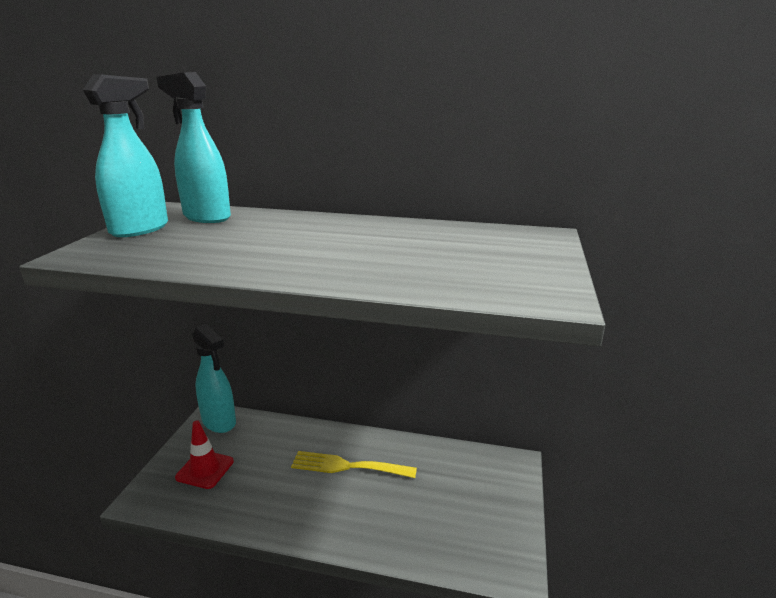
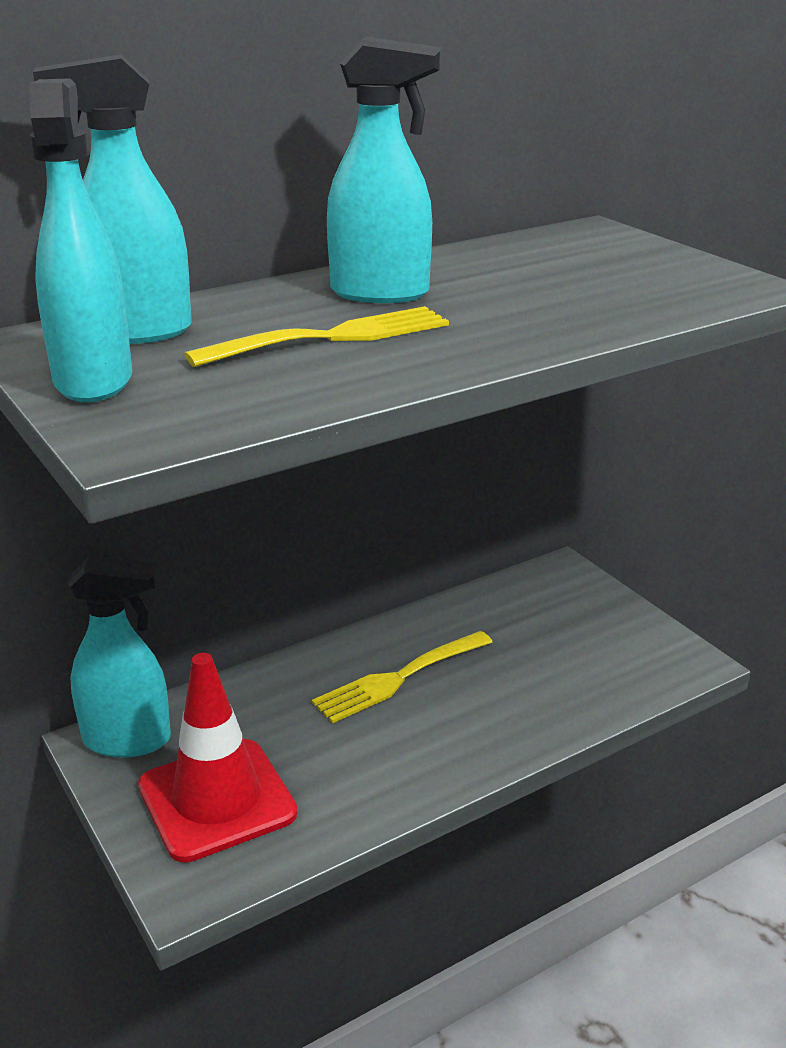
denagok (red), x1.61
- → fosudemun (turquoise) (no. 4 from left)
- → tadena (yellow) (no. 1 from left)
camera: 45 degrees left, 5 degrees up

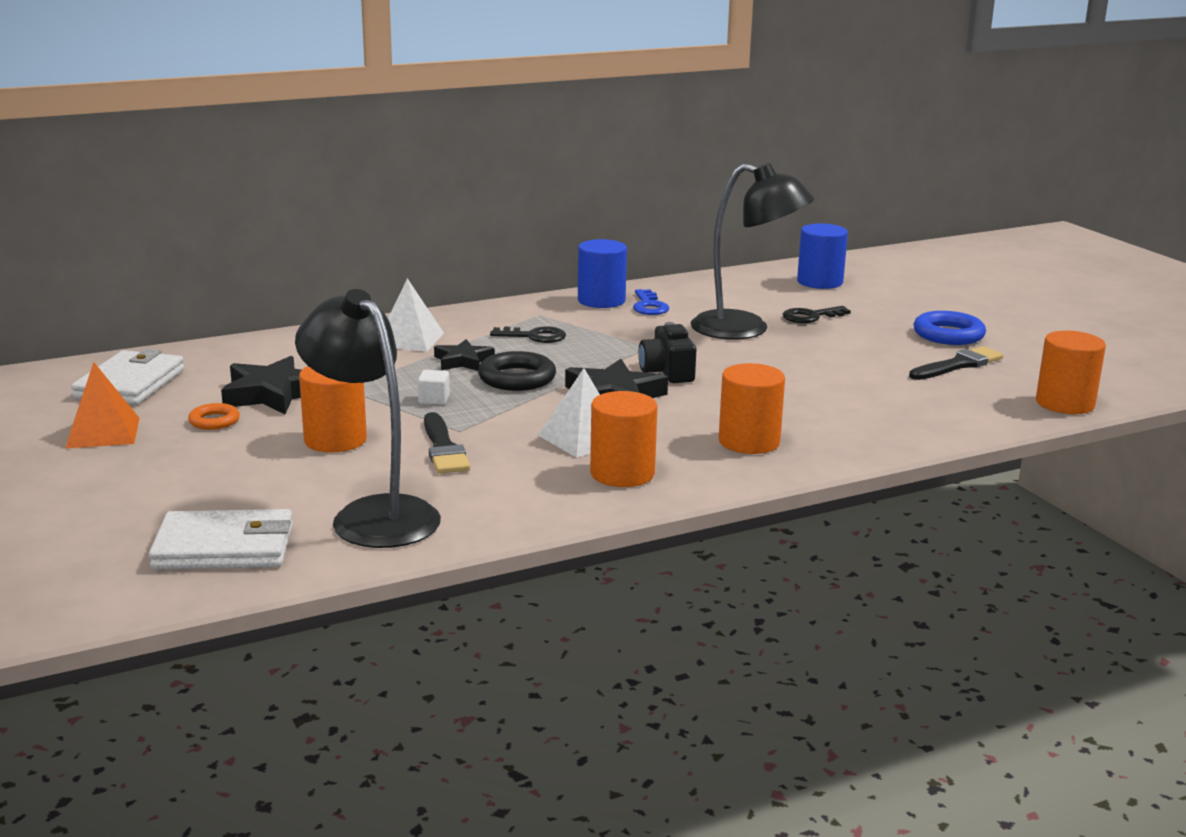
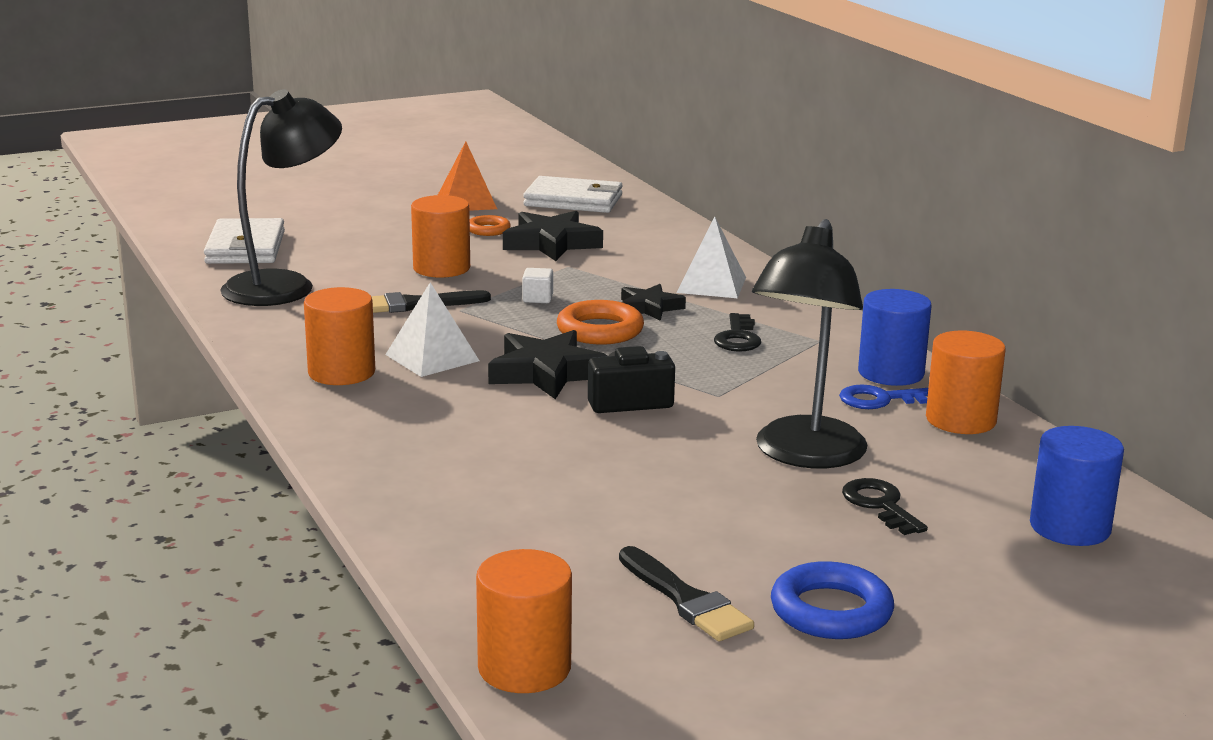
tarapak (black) → tarapak (orange) (no. 2 from left)
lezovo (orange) (no. 3 from left in the first image) → lezovo (orange) (no. 4 from left), relocated
camera: 90 degrees right, 0 degrees up

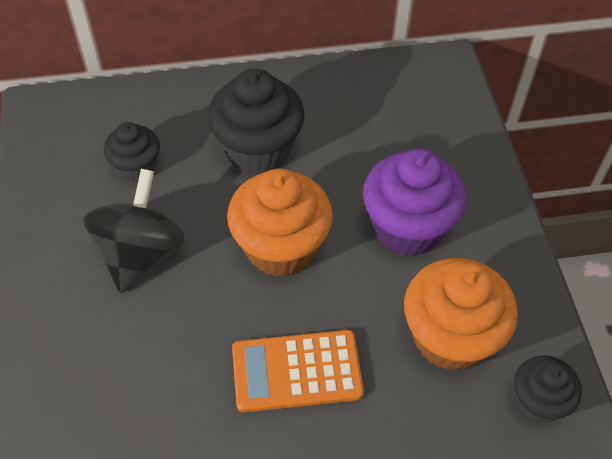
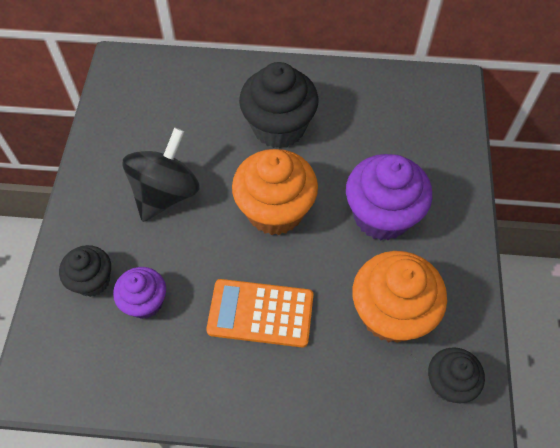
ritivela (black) (no. 1 from left), relocated
- → ritivela (purple) (no. 1 from left)
camera: 15 degrees right, 5 degrees up

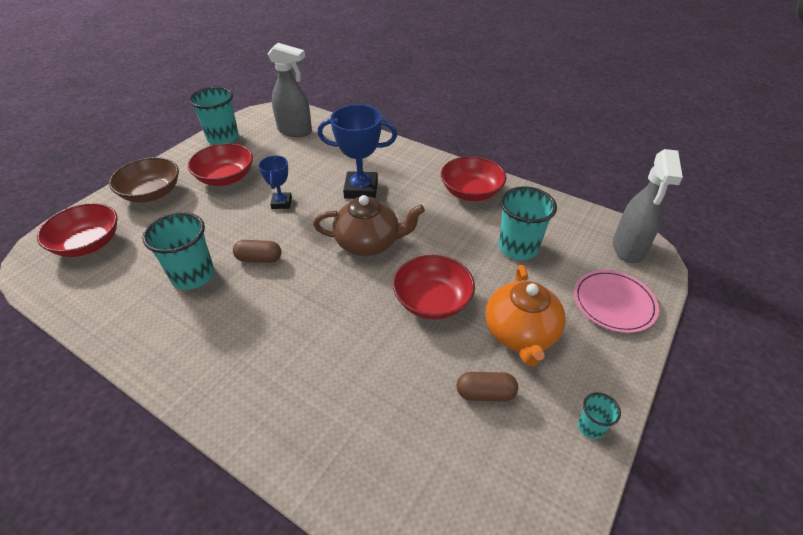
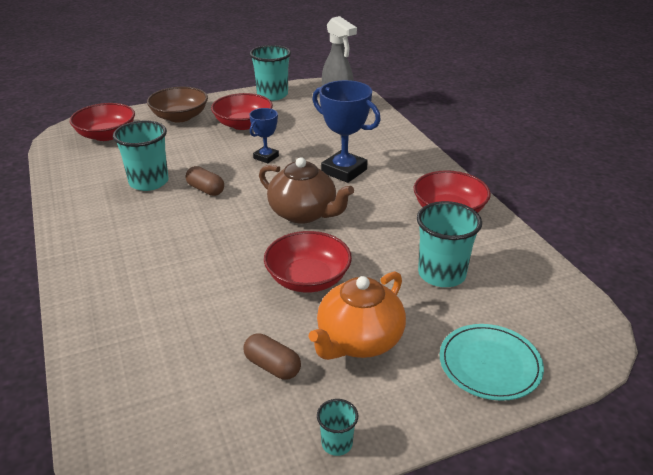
fosudemun (grey) (no. 2 from left) → -
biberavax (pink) → biberavax (turquoise)
camera: 35 degrees right, 10 degrees down

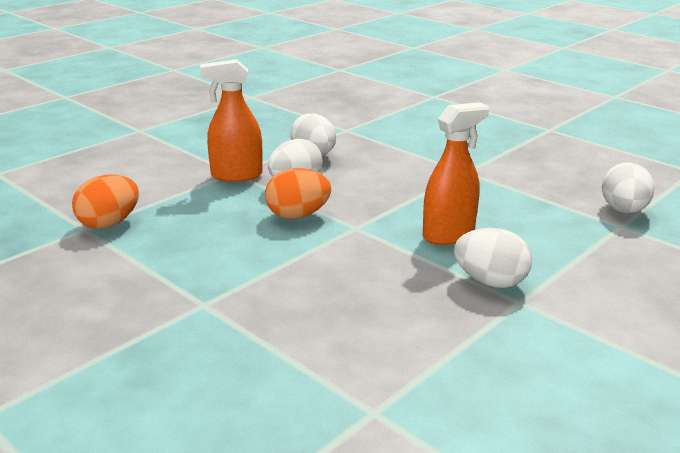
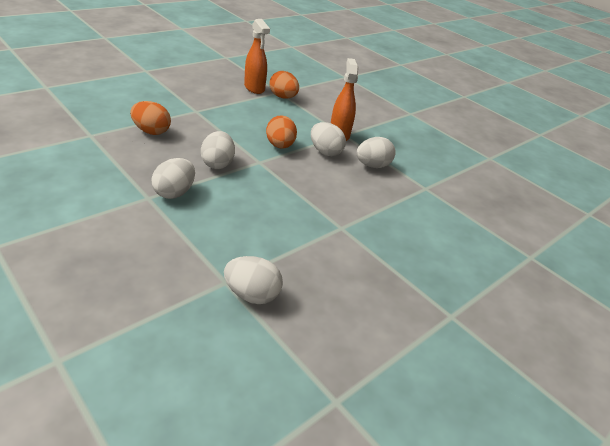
fosudemun (orange) (no. 2 from left in the first image) → fosudemun (orange) (no. 1 from left), relocated
- → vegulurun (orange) (no. 1 from left)
- → vegulurun (white) (no. 2 from left)
camera: 90 degrees right, 10 degrees up

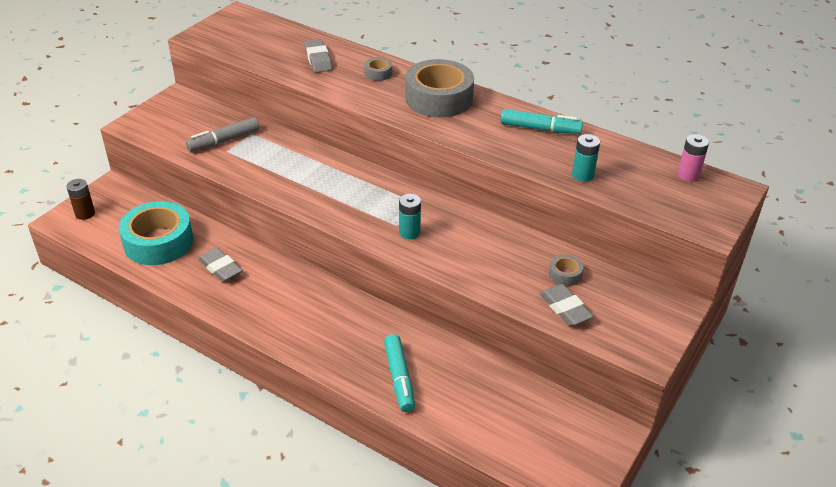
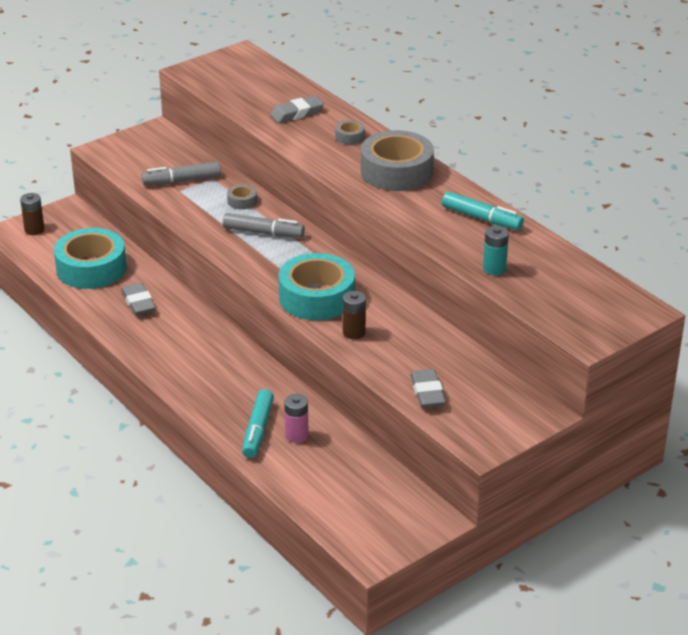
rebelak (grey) (no. 2 from left), 60 degrees clockwise
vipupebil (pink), relocated
vipupebil (turquoise) (no. 1 from left) → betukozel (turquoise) (no. 2 from left)
betukozel (grey) (no. 3 from left in the first image) → betukozel (grey) (no. 1 from left), relocated
- → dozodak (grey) (no. 2 from left)
- → vipupebil (brown) (no. 2 from left)
camera: 20 degrees right, 5 degrees down

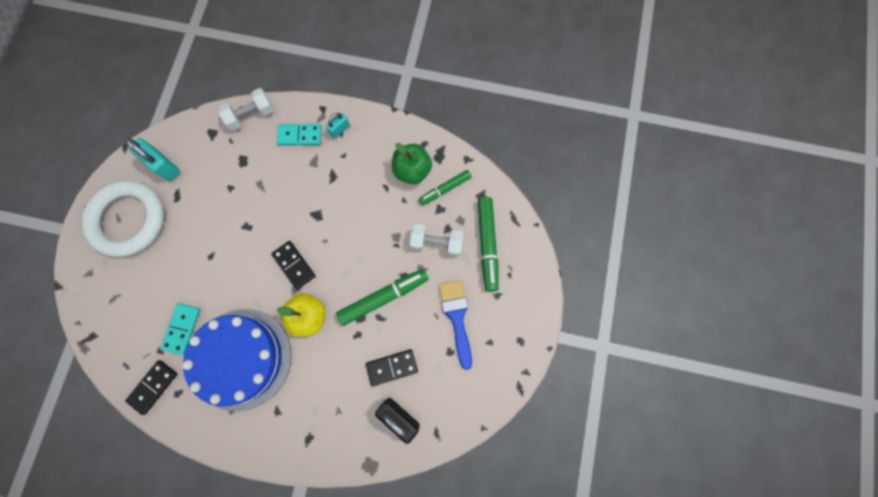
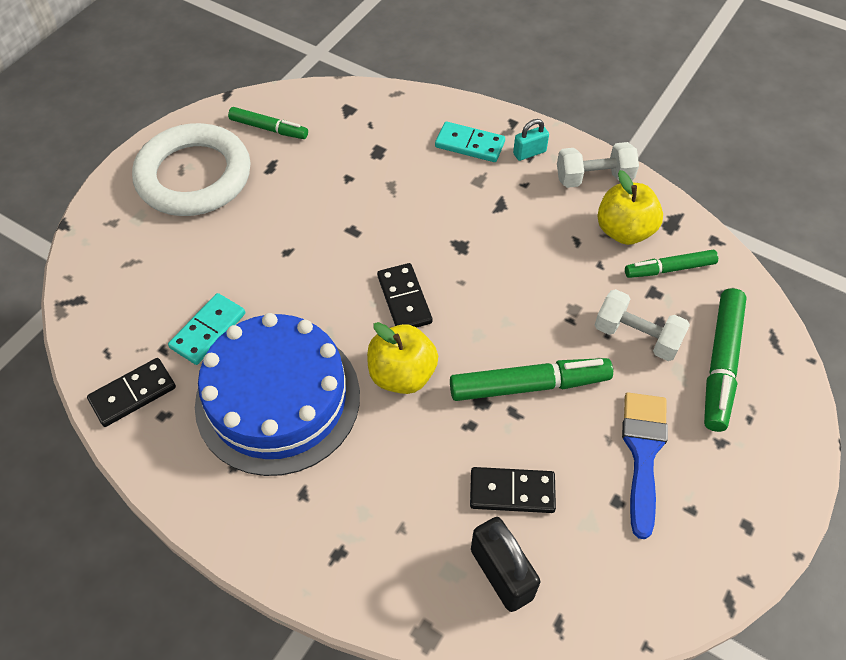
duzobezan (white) (no. 1 from left), relocated
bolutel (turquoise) (no. 1 from left) → dozodak (green) (no. 1 from left)
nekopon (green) → nekopon (yellow) (no. 2 from left)
camera: 20 degrees right, 20 degrees down

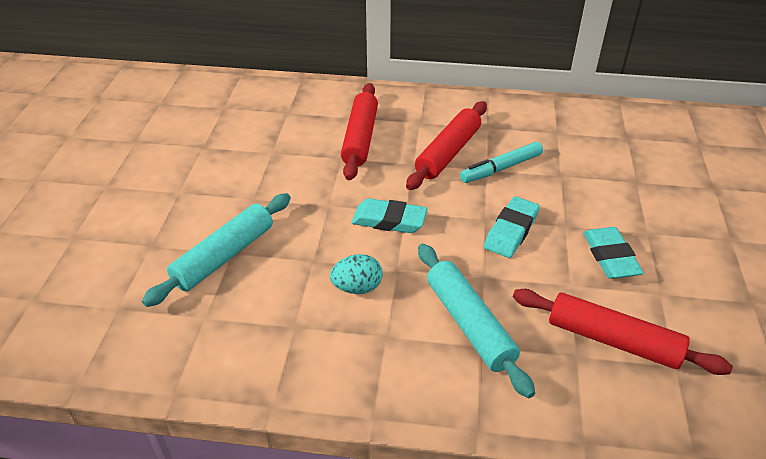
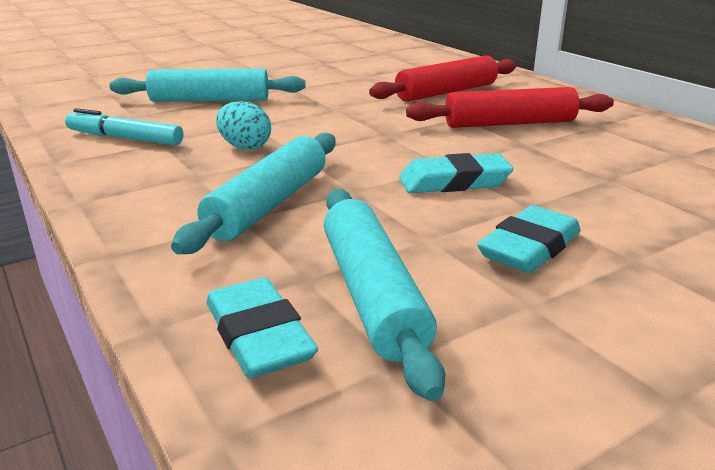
dozodak (turquoise), relocated
rebelak (turquoise) (no. 1 from left), relocated
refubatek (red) (no. 3 from left) → refubatek (turquoise) (no. 3 from left)
camera: 50 degrees right, 15 degrees down

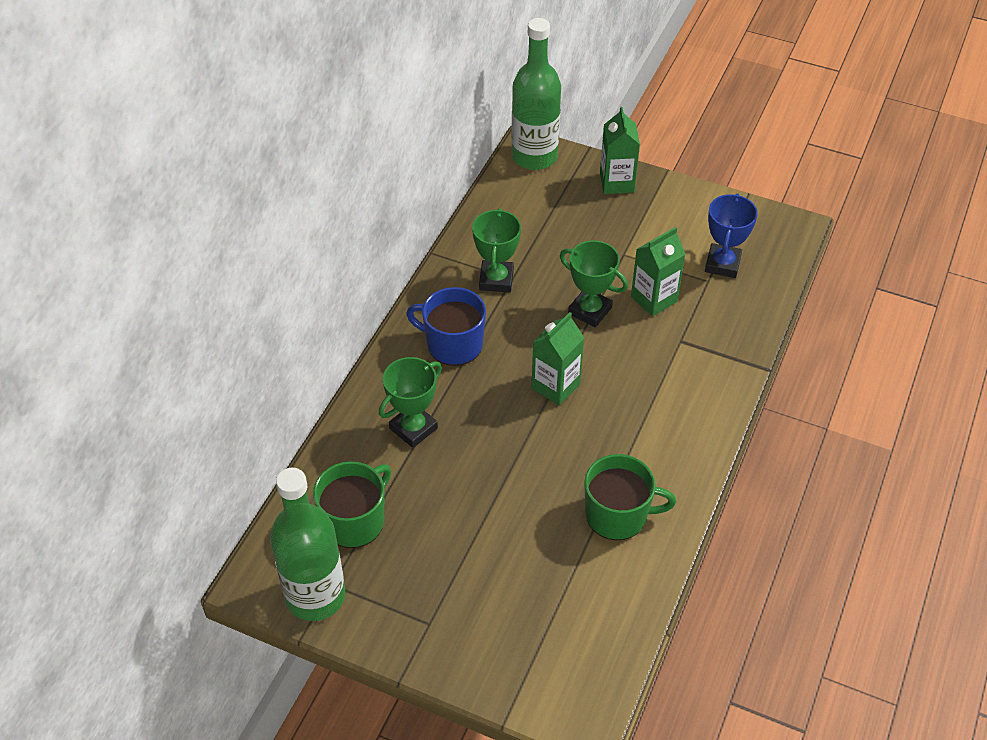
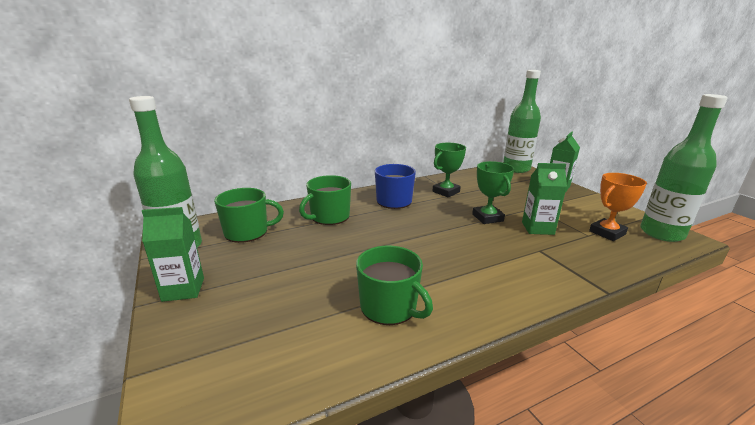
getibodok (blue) → getibodok (orange)
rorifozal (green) (no. 1 from left), relocated
getibodok (green) (no. 1 from left) → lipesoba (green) (no. 2 from left)
- → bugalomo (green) (no. 3 from left)
camera: 40 degrees right, 25 degrees down

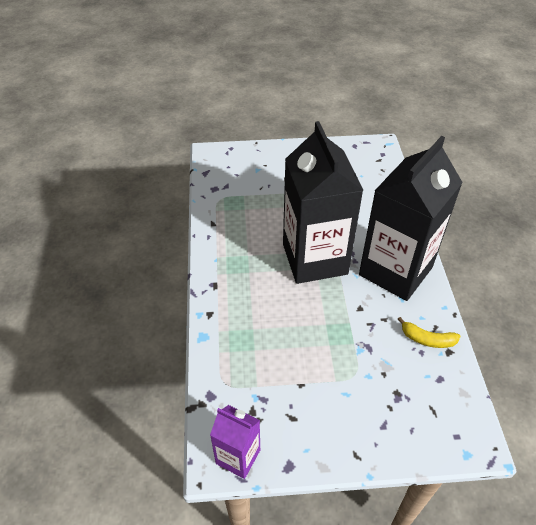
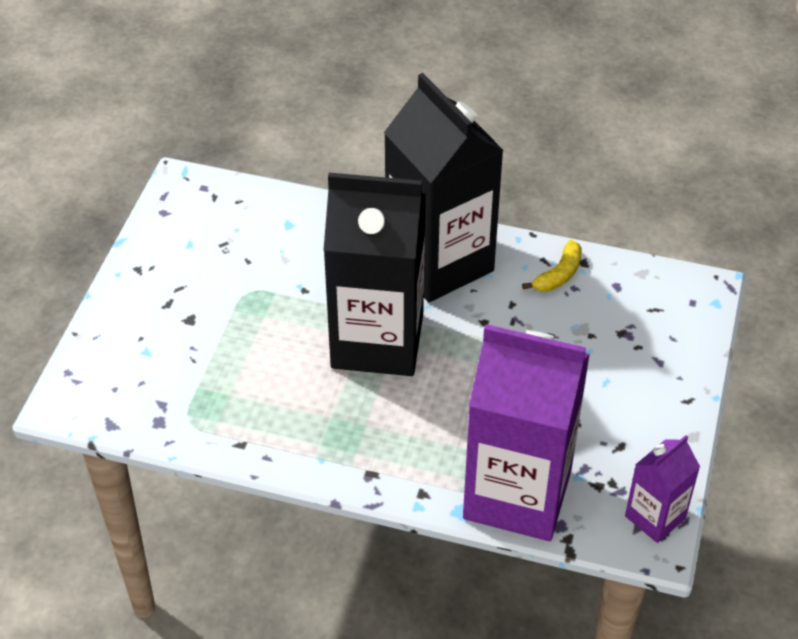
- → rorifozal (purple) (no. 1 from left)
camera: 70 degrees left, 0 degrees up

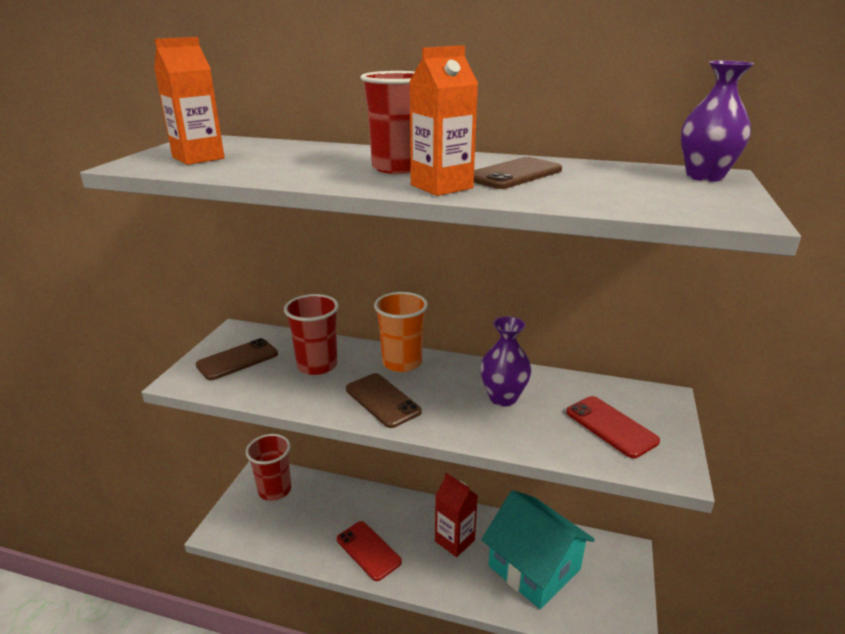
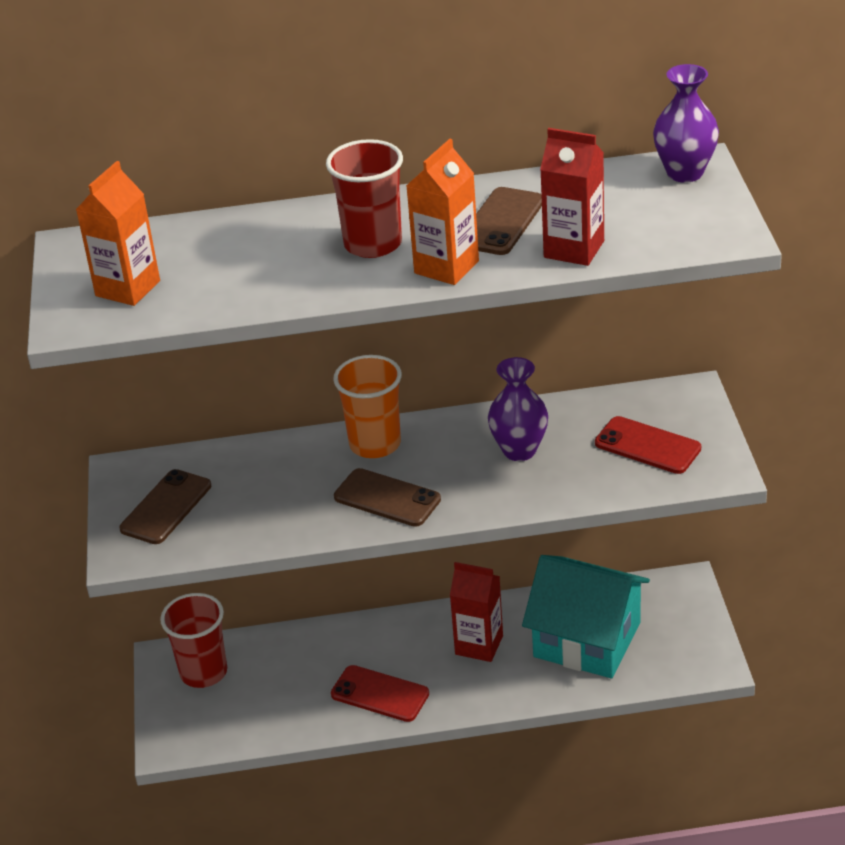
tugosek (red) (no. 2 from left) → -
- → rorifozal (red) (no. 2 from left)
camera: 20 degrees left, 10 degrees up

